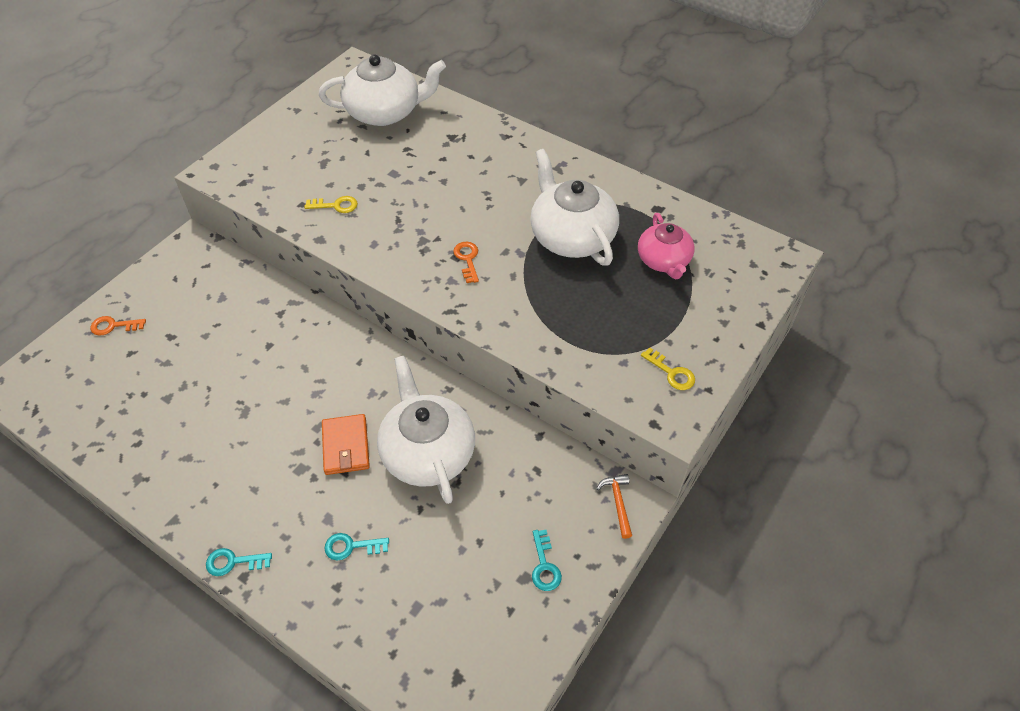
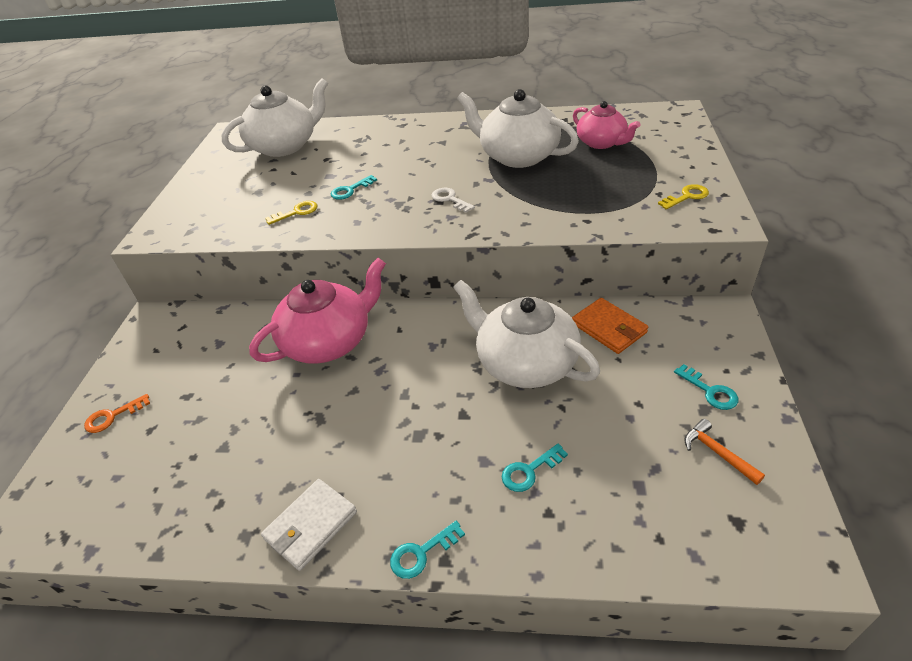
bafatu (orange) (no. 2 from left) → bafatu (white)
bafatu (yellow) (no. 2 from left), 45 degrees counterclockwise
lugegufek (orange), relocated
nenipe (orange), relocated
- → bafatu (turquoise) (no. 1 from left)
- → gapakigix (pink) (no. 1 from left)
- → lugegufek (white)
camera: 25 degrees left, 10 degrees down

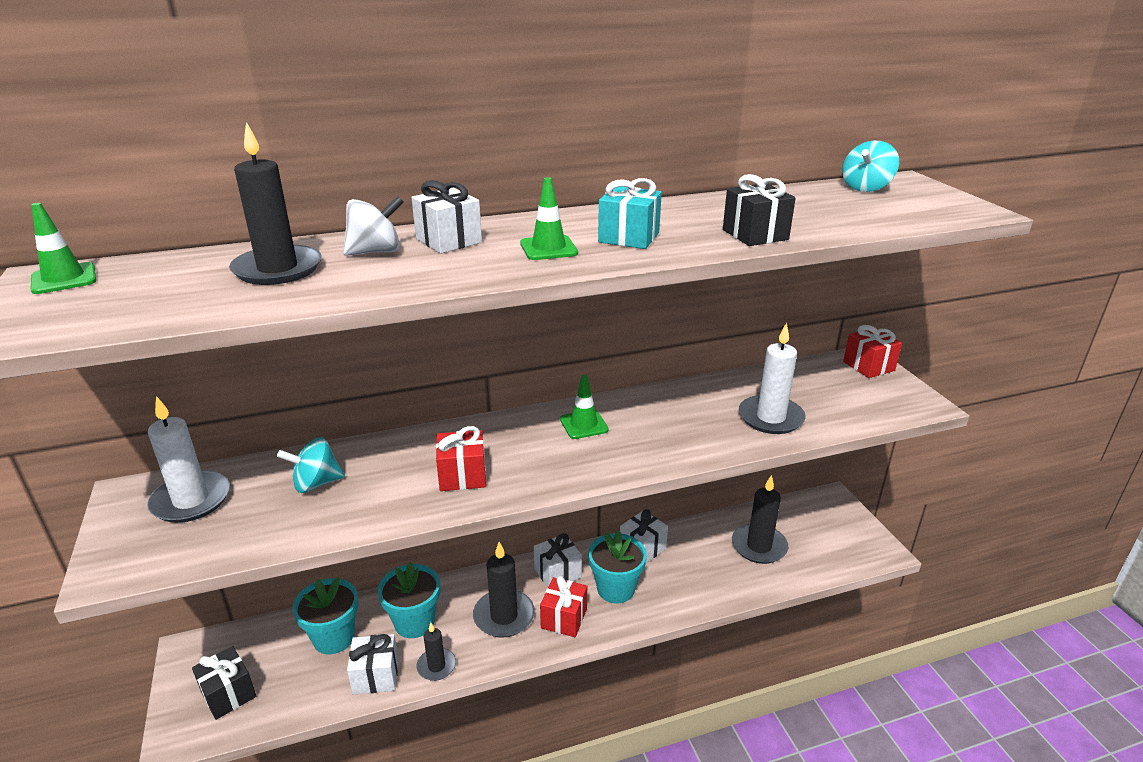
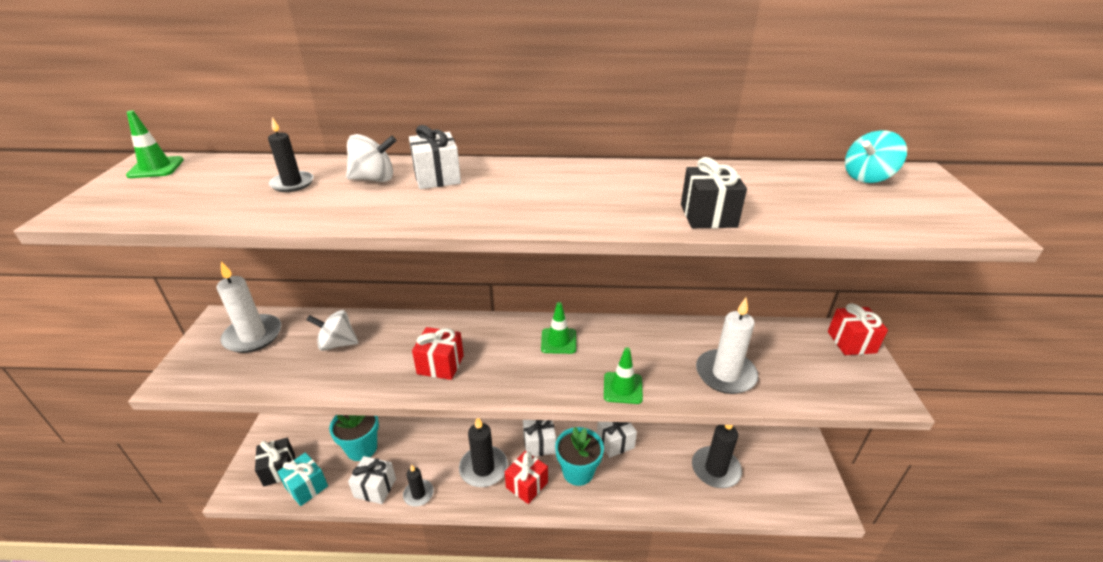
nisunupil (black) (no. 1 from left), x0.60
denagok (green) (no. 2 from left in the first image) → denagok (green) (no. 3 from left), relocated
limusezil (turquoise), relocated
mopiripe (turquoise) (no. 1 from left) → mopiripe (white) (no. 1 from left)
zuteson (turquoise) (no. 2 from left) → -
camera: 20 degrees right, 5 degrees up

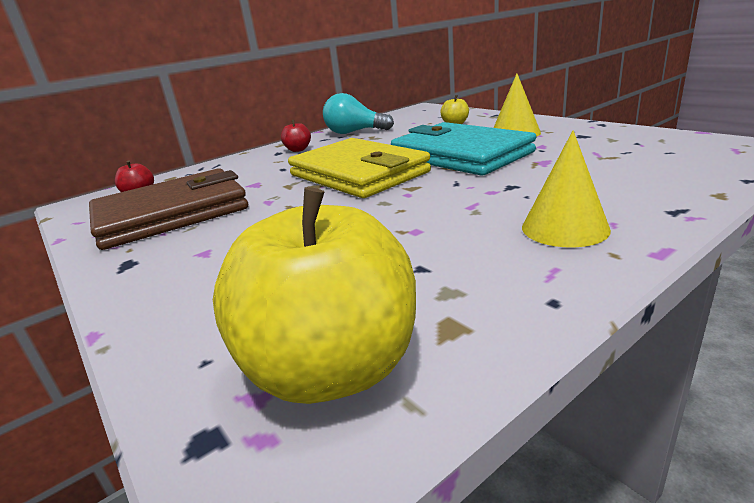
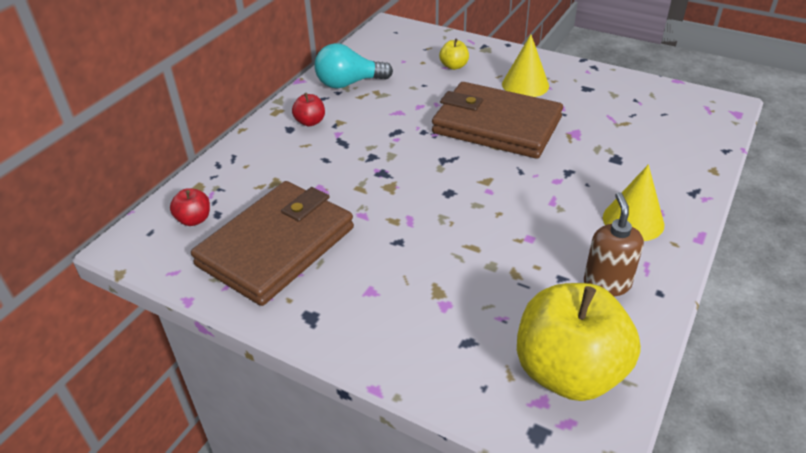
lugegufek (turquoise) → lugegufek (brown) (no. 2 from left)
lugegufek (yellow) → -
- → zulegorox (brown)
camera: 25 degrees left, 15 degrees up

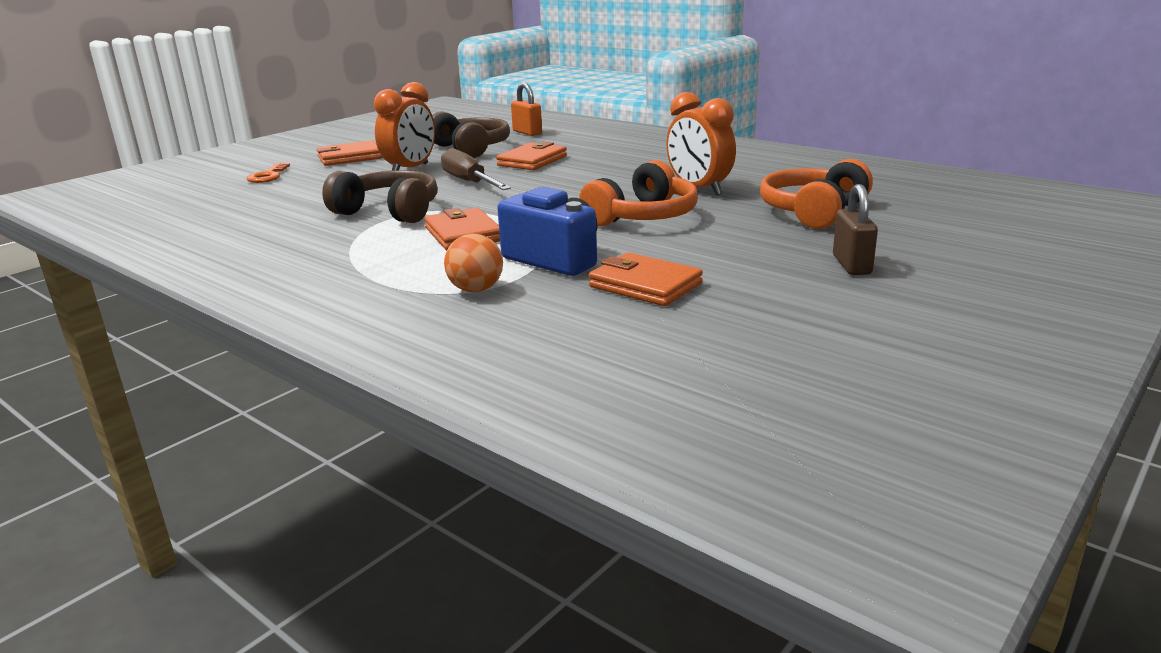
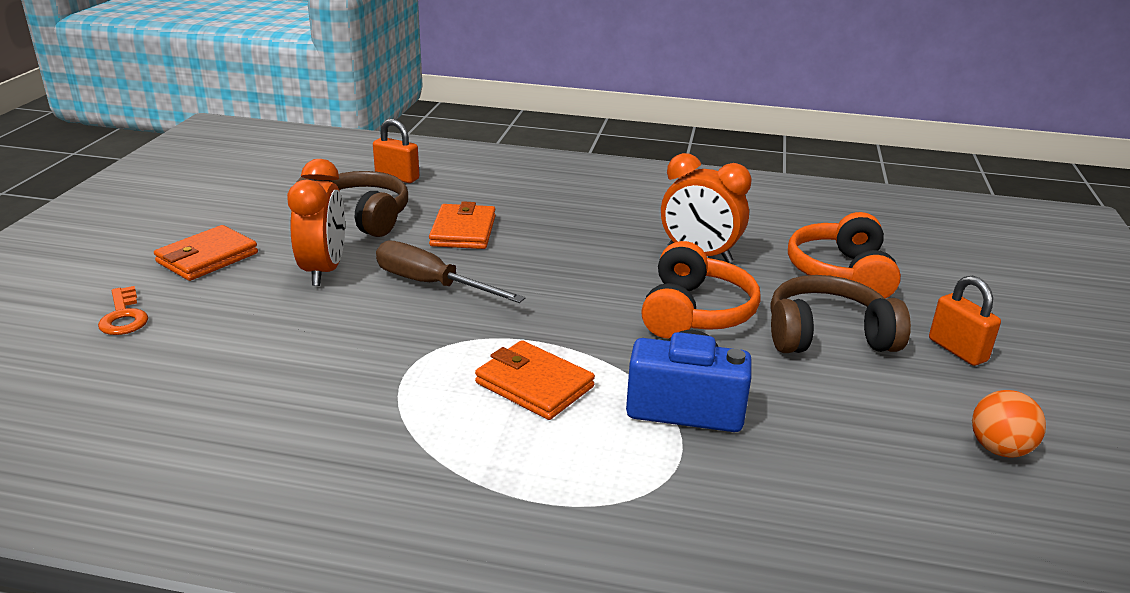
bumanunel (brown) (no. 1 from left in the first image) → bumanunel (brown) (no. 2 from left), relocated
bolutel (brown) → bolutel (orange) (no. 2 from left)
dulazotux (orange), relocated
lugegufek (orange) (no. 4 from left) → -
camera: 30 degrees left, 5 degrees up

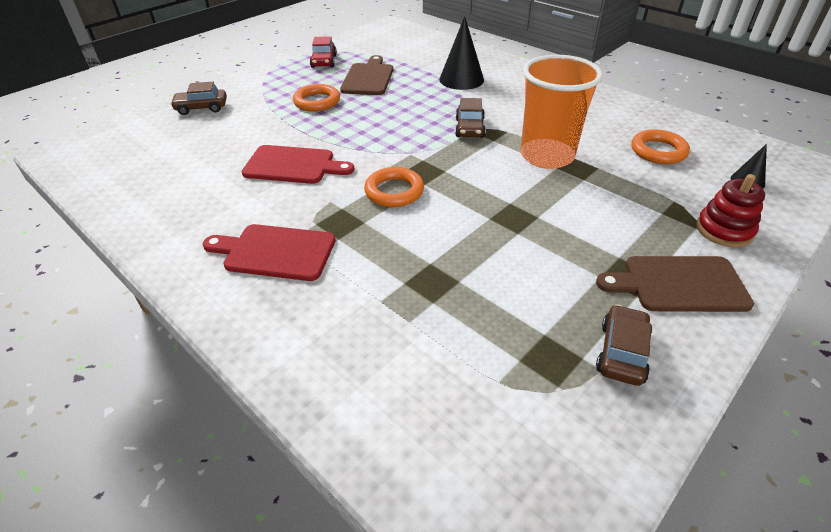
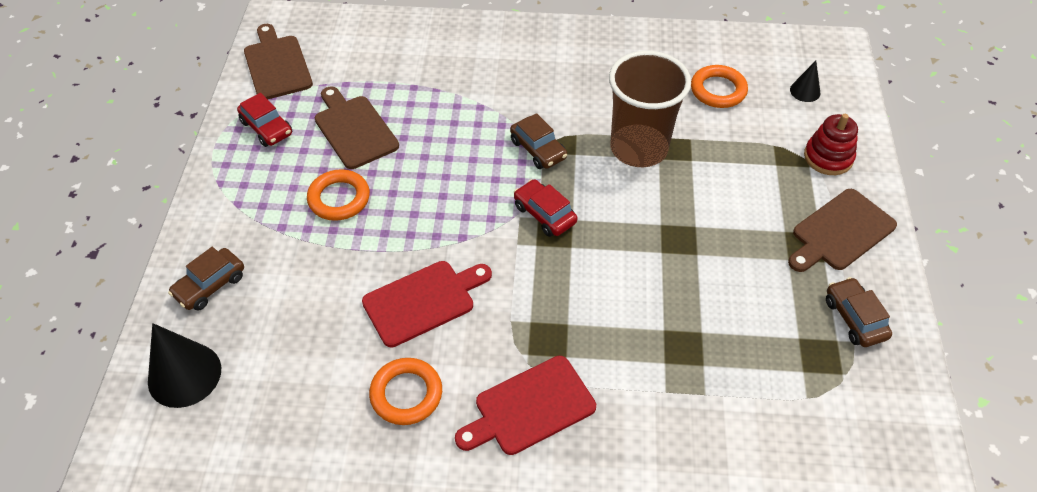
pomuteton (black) (no. 1 from left), relocated
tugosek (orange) → tugosek (brown)
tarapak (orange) (no. 2 from left), relocated
- → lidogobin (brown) (no. 1 from left)
- → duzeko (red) (no. 2 from left)
camera: 40 degrees left, 10 degrees up

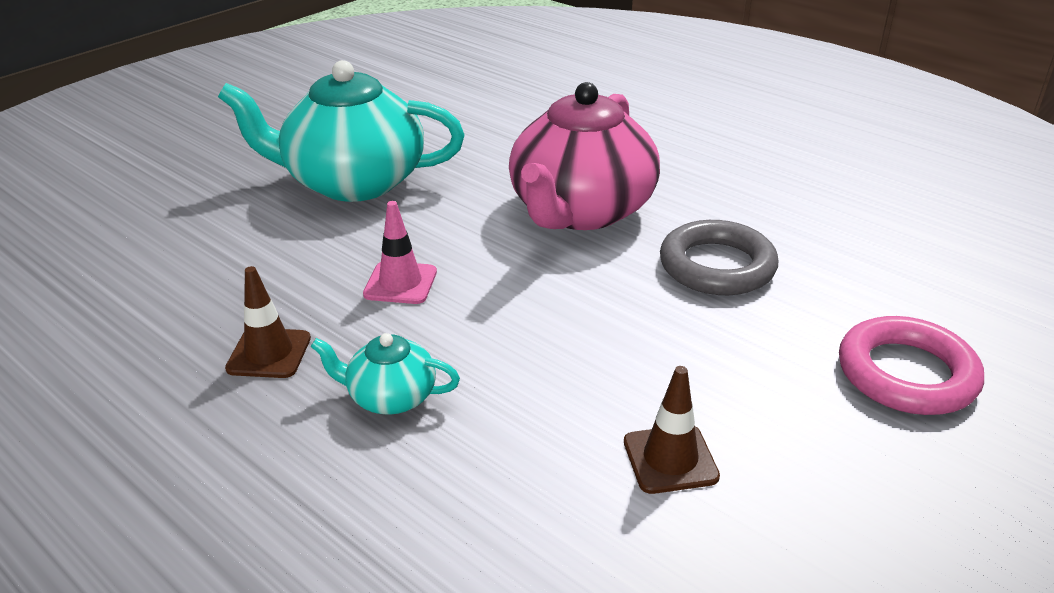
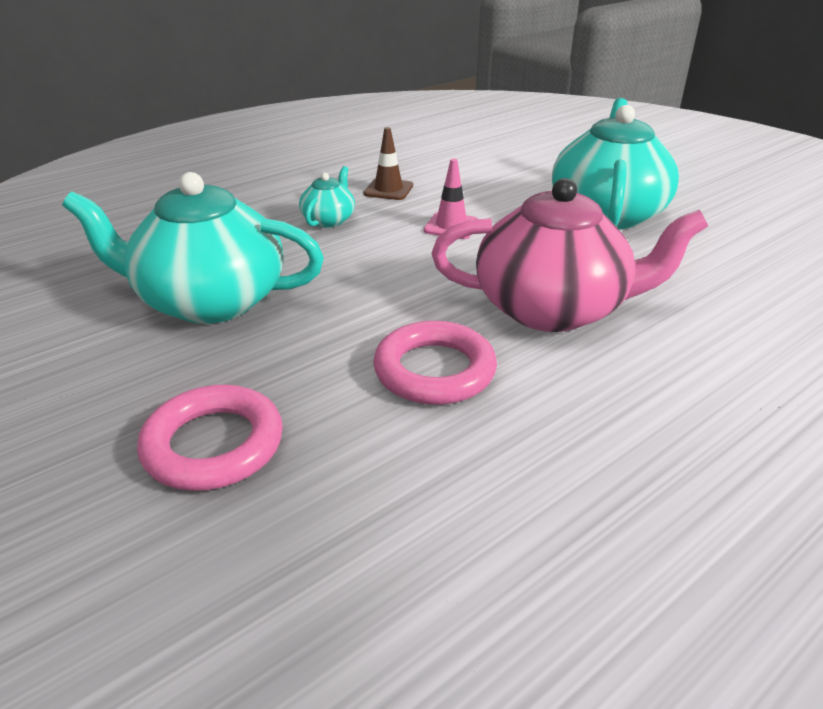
gapakigix (pink), 150 degrees clockwise
tarapak (grey) → tarapak (pink) (no. 2 from left)
denagok (brown) (no. 2 from left) → gapakigix (turquoise) (no. 1 from left)
camera: 100 degrees right, 0 degrees up

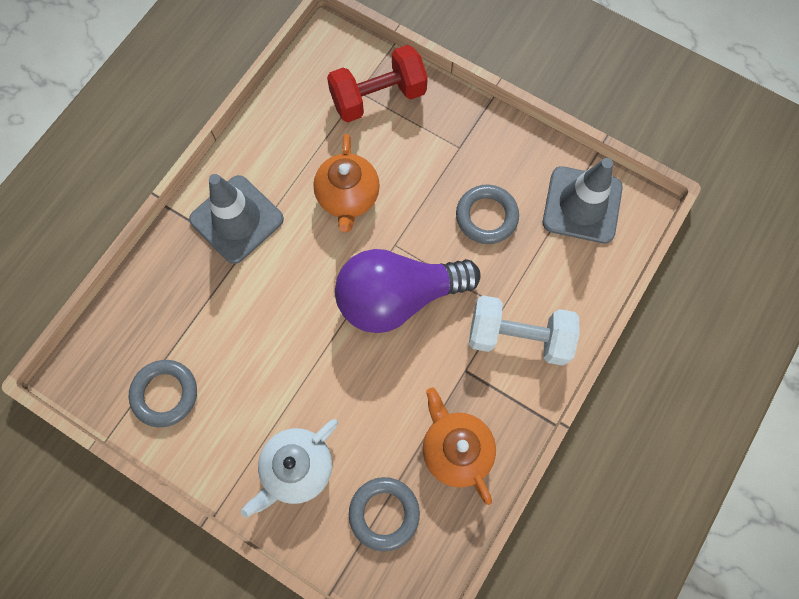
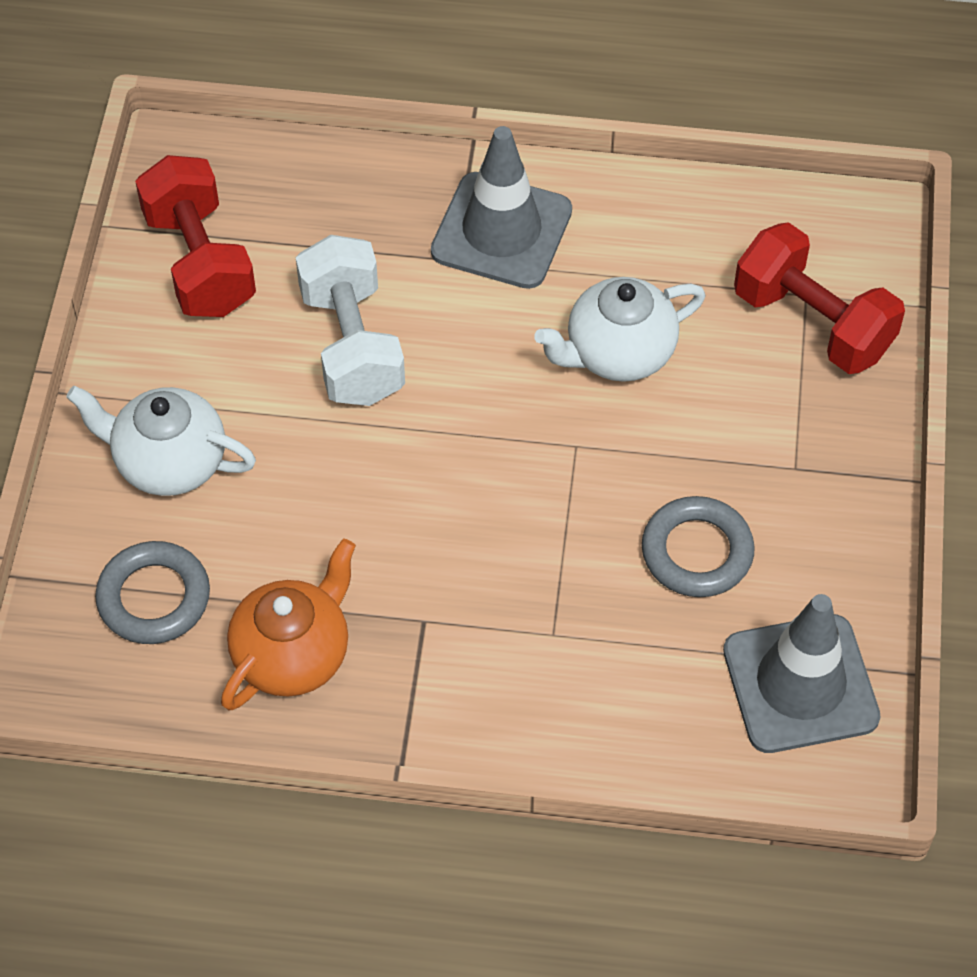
gapakigix (orange) (no. 1 from left) → gapakigix (white) (no. 2 from left)
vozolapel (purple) → -
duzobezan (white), relocated
tarapak (grey) (no. 1 from left) → duzobezan (red) (no. 1 from left)
camera: 65 degrees right, 15 degrees down

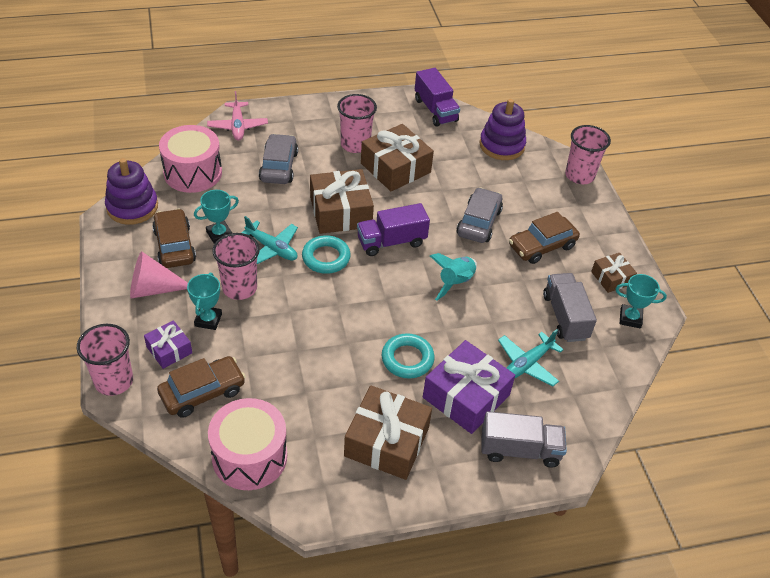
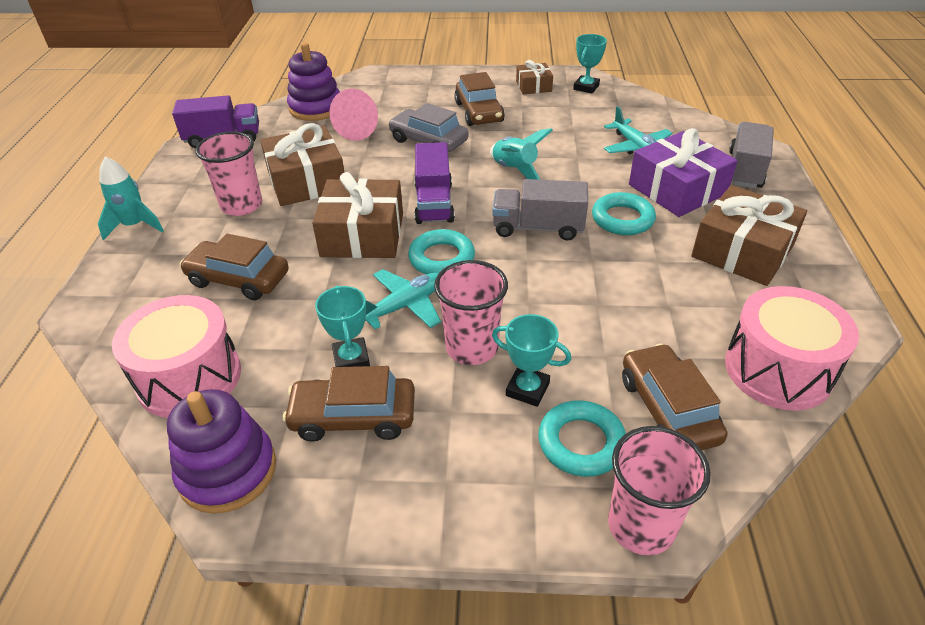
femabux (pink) → -
tugosek (pink) (no. 4 from left) → -
duzeko (grey) (no. 1 from left) → duzeko (brown) (no. 1 from left)
pomuteton (pink), relocated
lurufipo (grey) (no. 2 from left in the first image) → lurufipo (grey) (no. 1 from left), relocated
limusezil (purple) (no. 1 from left) → tarapak (turquoise) (no. 2 from left)
- → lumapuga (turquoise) (no. 1 from left)
camera: 70 degrees left, 5 degrees down

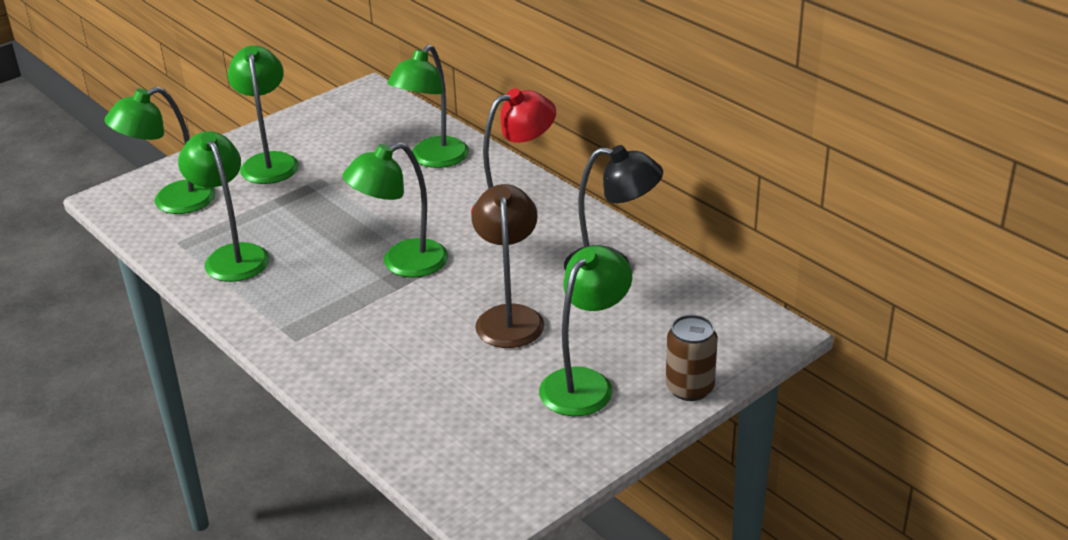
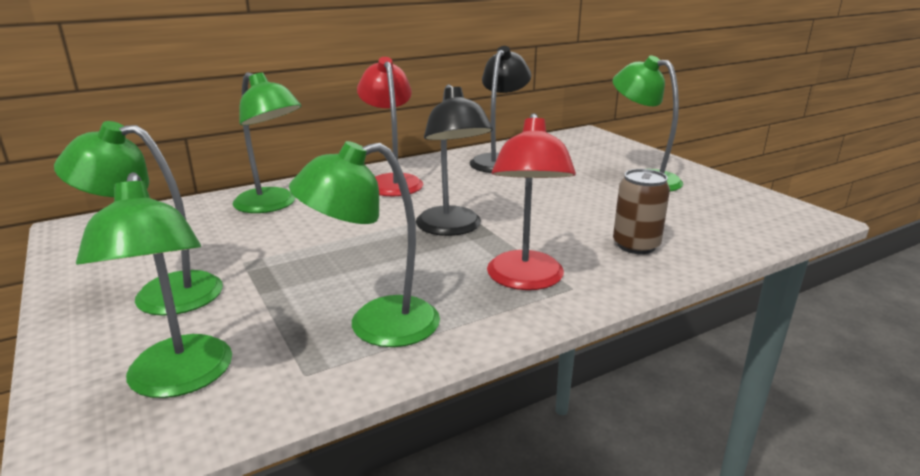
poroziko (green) (no. 4 from left) → poroziko (black) (no. 1 from left)
poroziko (brown) → -
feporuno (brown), relocated
- → poroziko (red) (no. 2 from left)
camera: 80 degrees left, 10 degrees down

